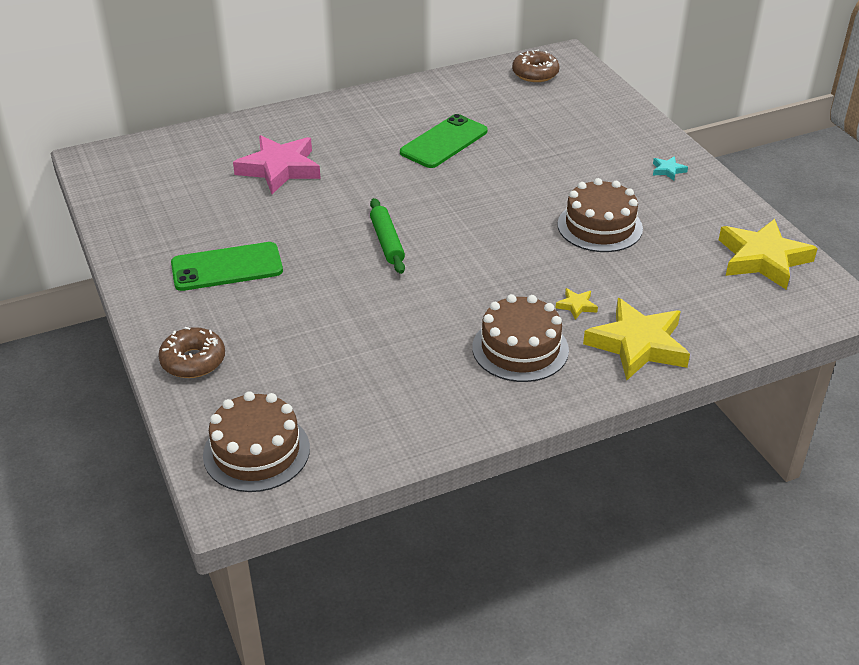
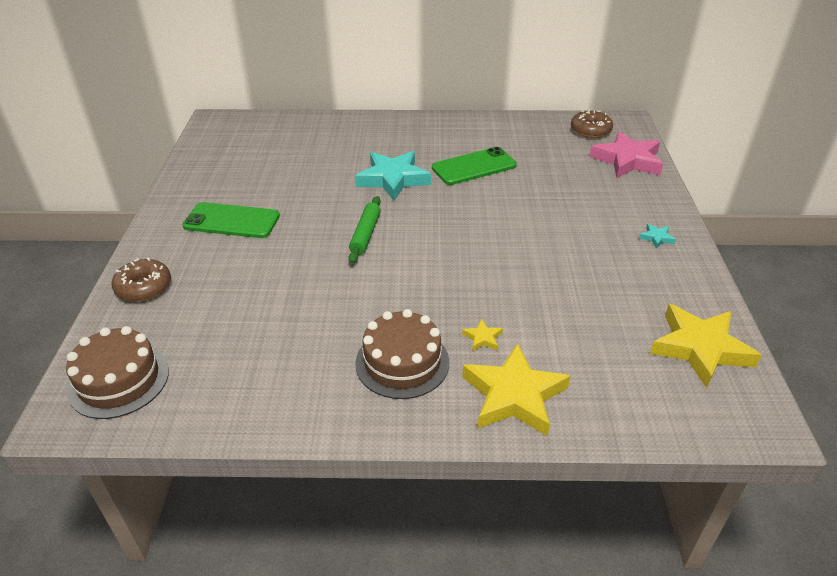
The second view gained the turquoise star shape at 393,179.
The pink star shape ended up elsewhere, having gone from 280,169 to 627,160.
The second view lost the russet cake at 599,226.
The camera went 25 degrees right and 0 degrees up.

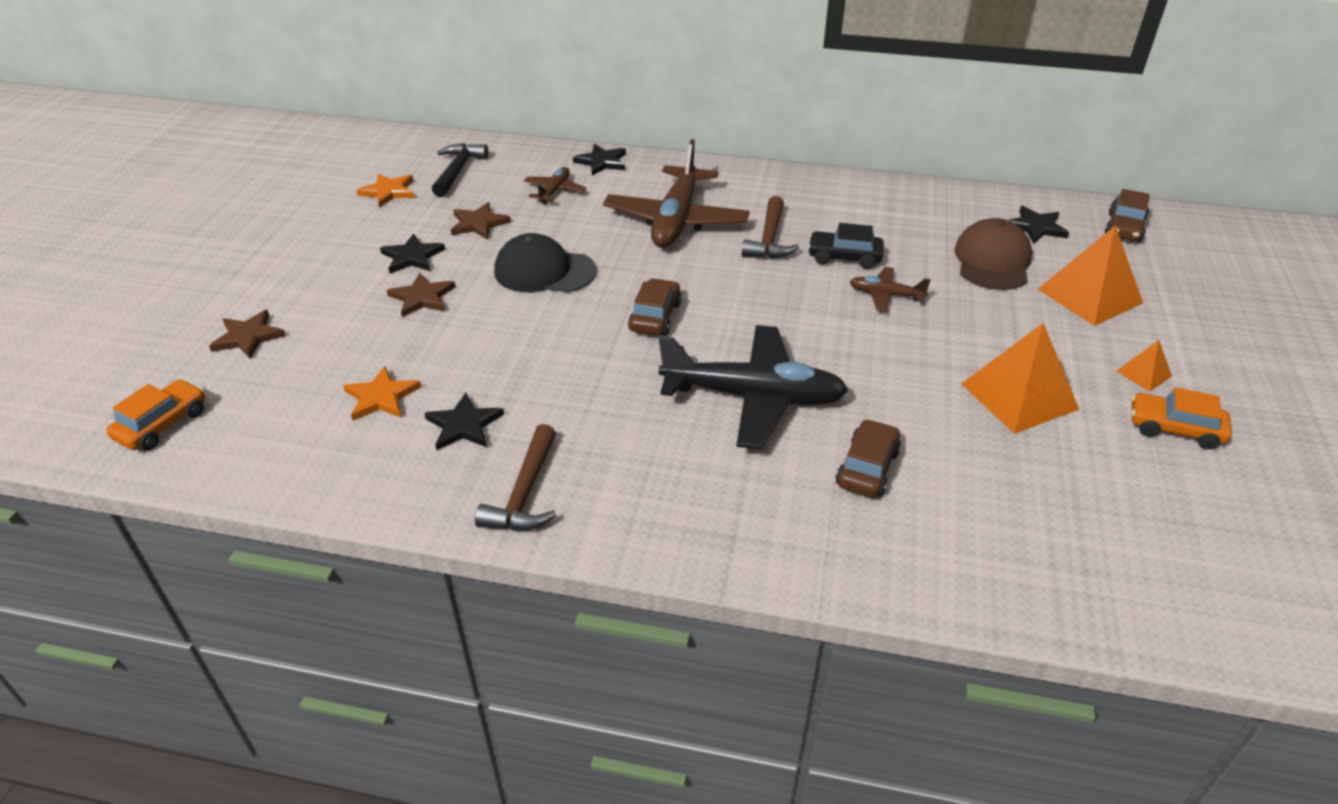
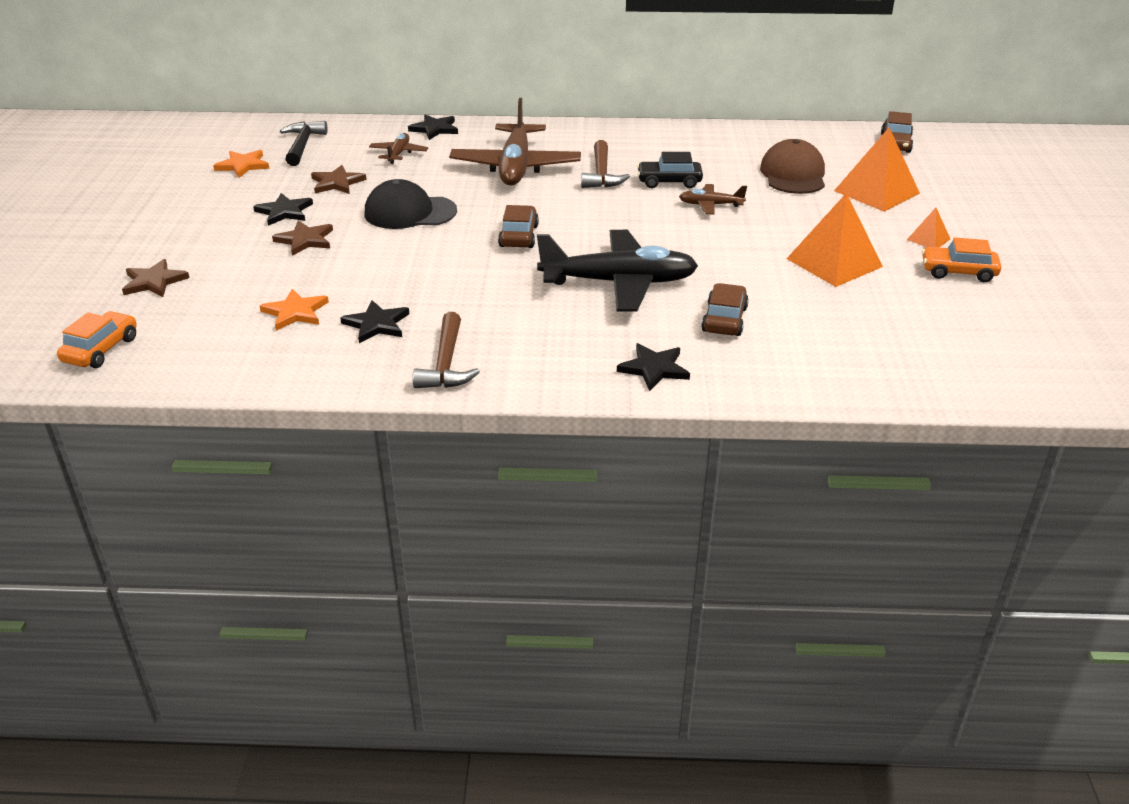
The jet-black star shape ended up elsewhere, having gone from 1036,227 to 654,369.
The camera went 10 degrees left and 5 degrees down.

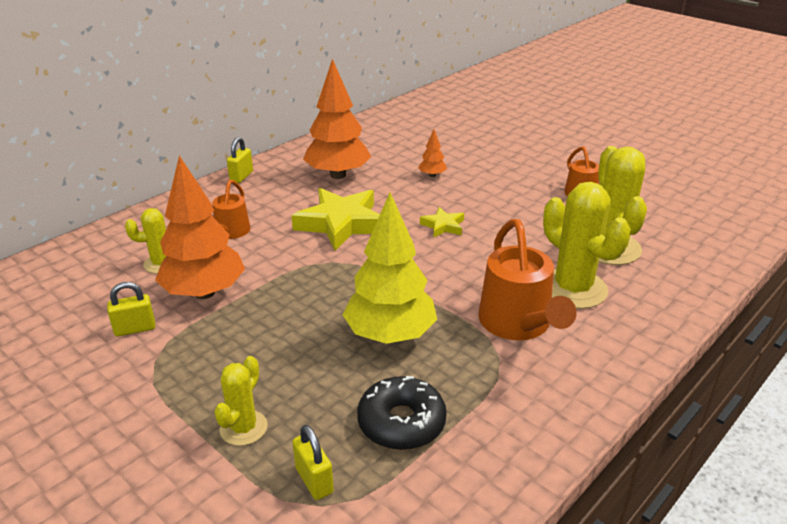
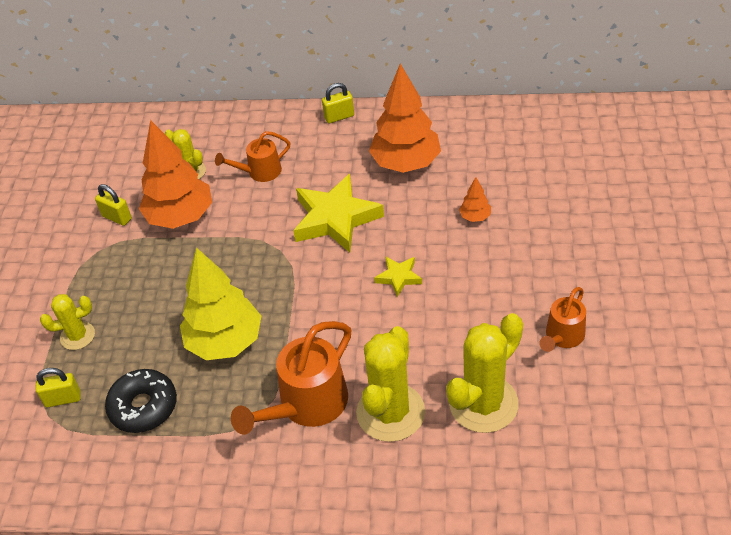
The bright yellow padlock at 314,480 ended up facing another way, 60 degrees clockwise from before.
The camera went 55 degrees right and 15 degrees up.

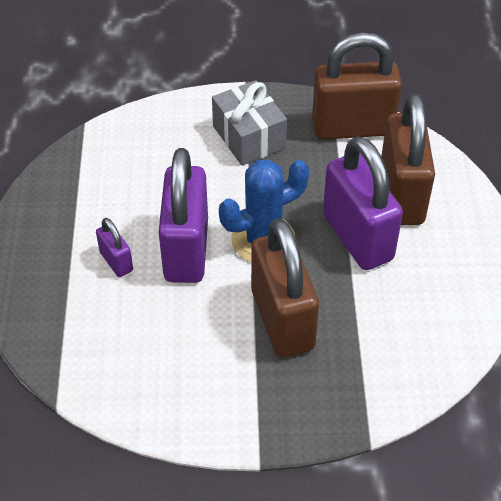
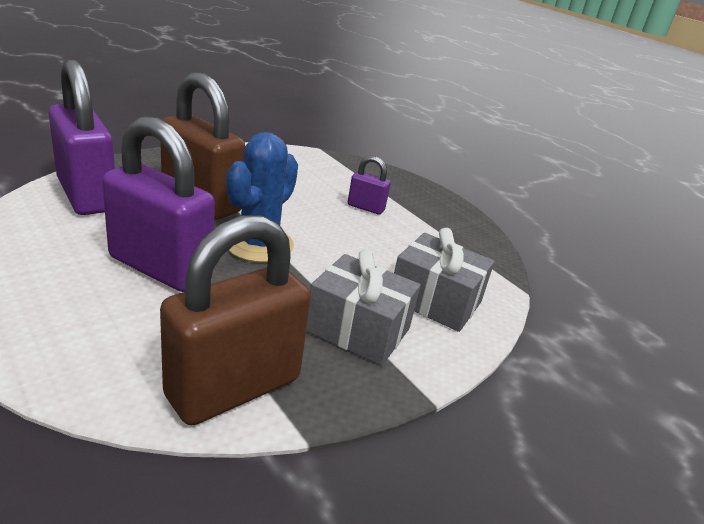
The royal purple padlock ended up elsewhere, having gone from 186,250 to 87,195.
The second view gained the grey wrapped gift at 435,301.
The second view lost the russet padlock at 401,195.
The camera went 140 degrees right and 20 degrees down.

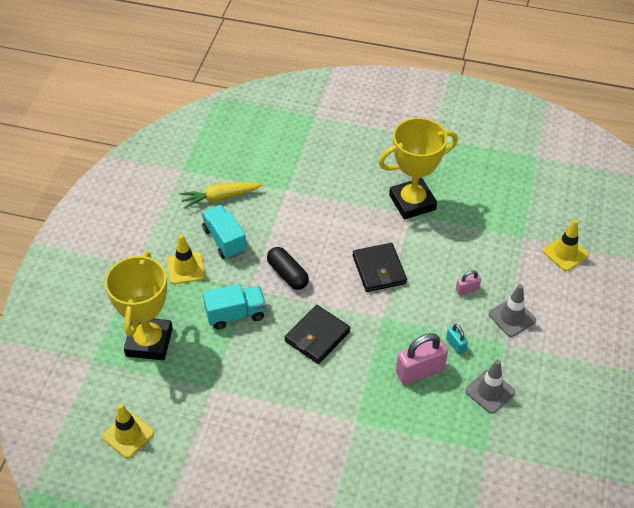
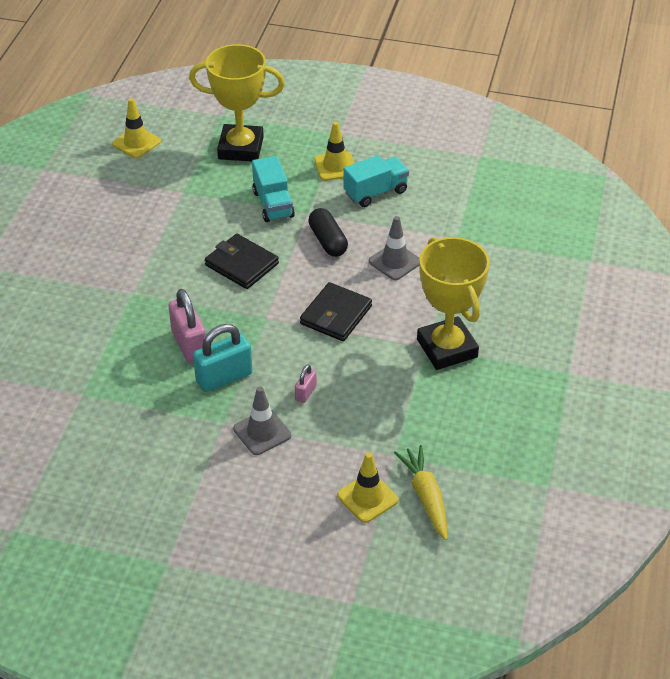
The size of the turquoise padlock at 455,345 changed by a factor of 1.96.
The pink padlock at 467,289 ended up facing another way, 45 degrees clockwise from before.
The jet-black card wallet at 379,270 ended up facing another way, 45 degrees counterclockwise from before.
The jet-black capsule at 287,274 ended up facing another way, 75 degrees counterclockwise from before.
The grey road cone ended up elsewhere, having gone from 490,391 to 395,262.
The bright yellow root vegetable ended up elsewhere, having gone from 220,197 to 426,497.
The camera went 90 degrees right and 5 degrees down.

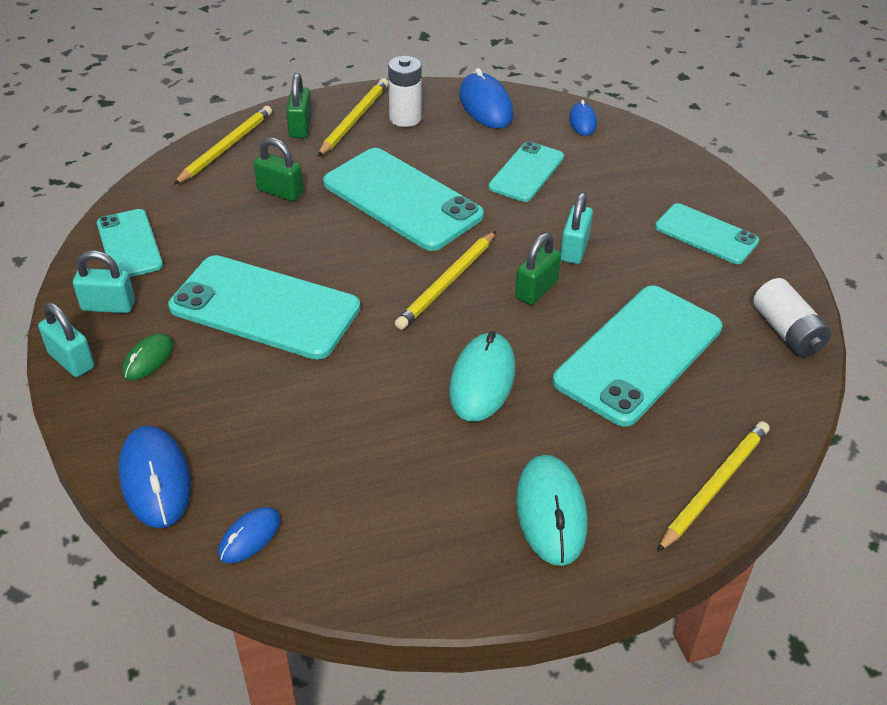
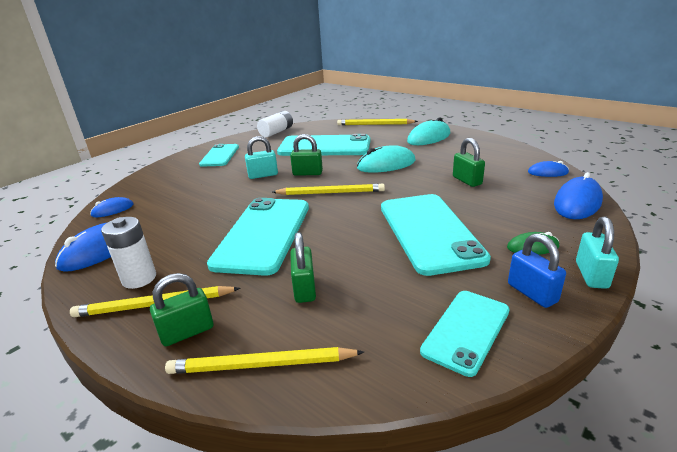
The second view gained the emerald padlock at 467,180.
What was the turquoise padlock at 108,306 turned into the cobalt padlock at 532,293.
The second view lost the turquoise smartphone at 526,172.
The camera went 120 degrees left and 15 degrees down.

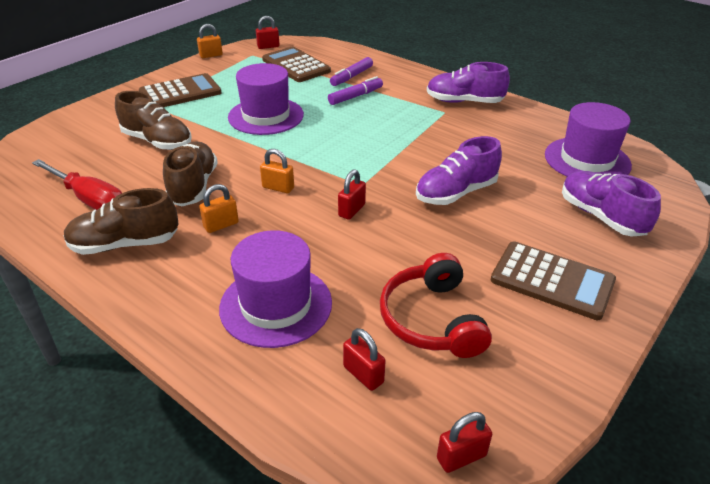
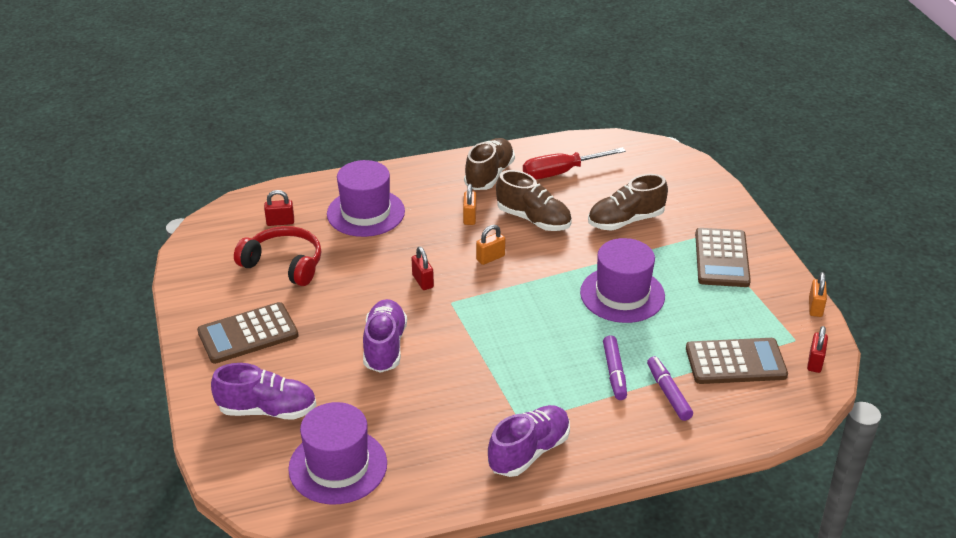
The second view lost the red padlock at 461,457.
The camera went 125 degrees right and 0 degrees up.

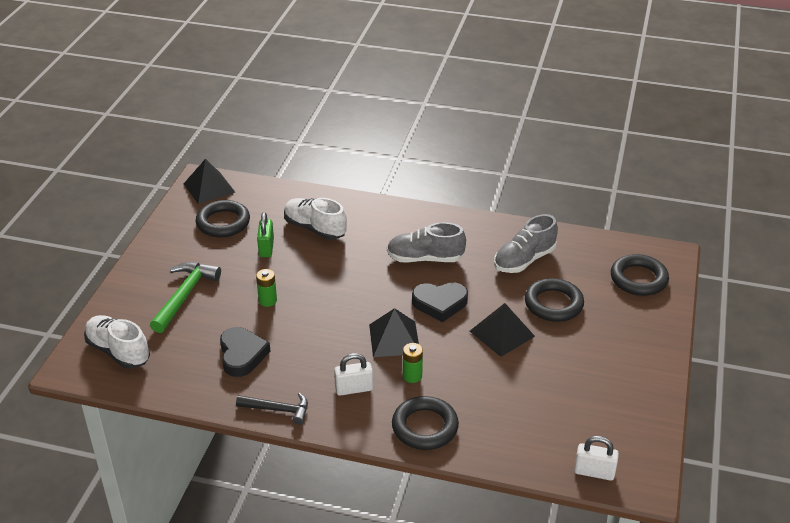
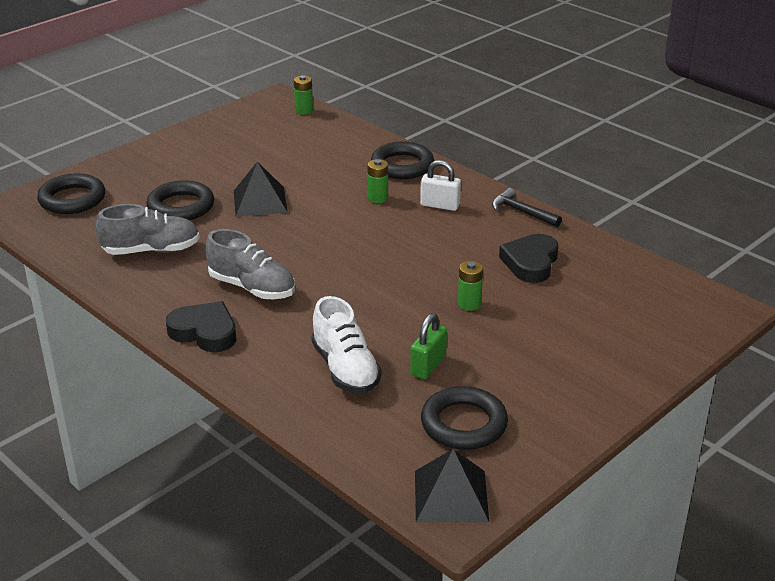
The jet-black love heart ended up elsewhere, having gone from 440,304 to 204,332.
Where the snow-white padlock stood at 594,472, the emerald battery came to stand at 304,110.
The second view lost the snow-white lace-up shoe at 118,351.
The second view lost the emerald claw hammer at 184,296.
The second view lost the jet-black solid pyramid at 394,339.
The camera went 150 degrees left and 5 degrees down.

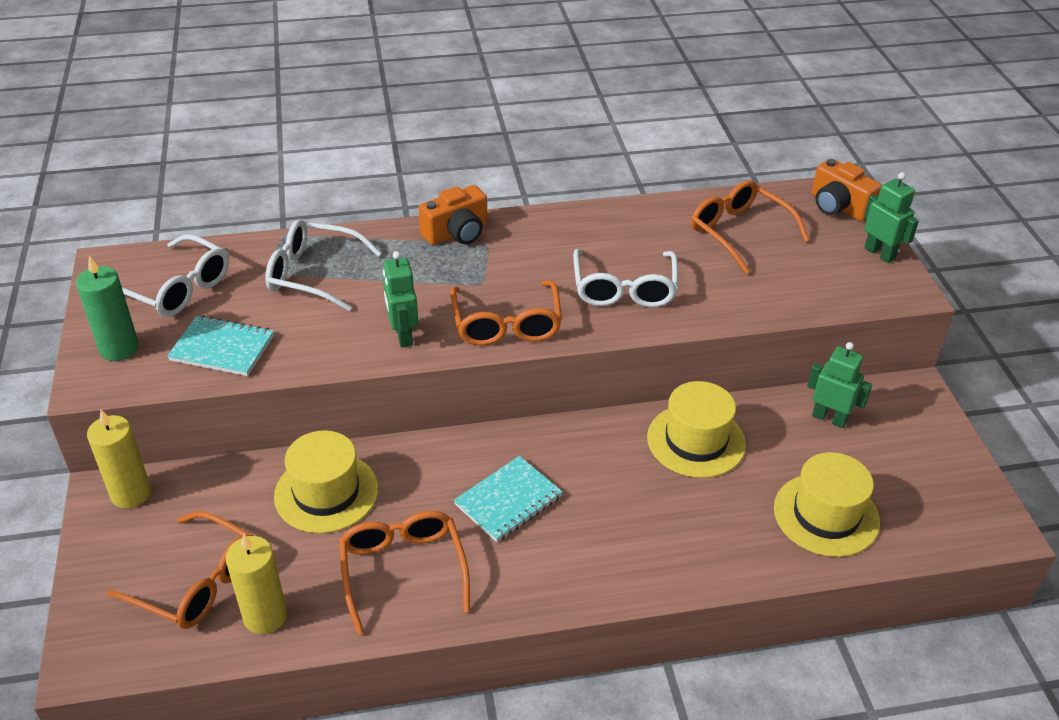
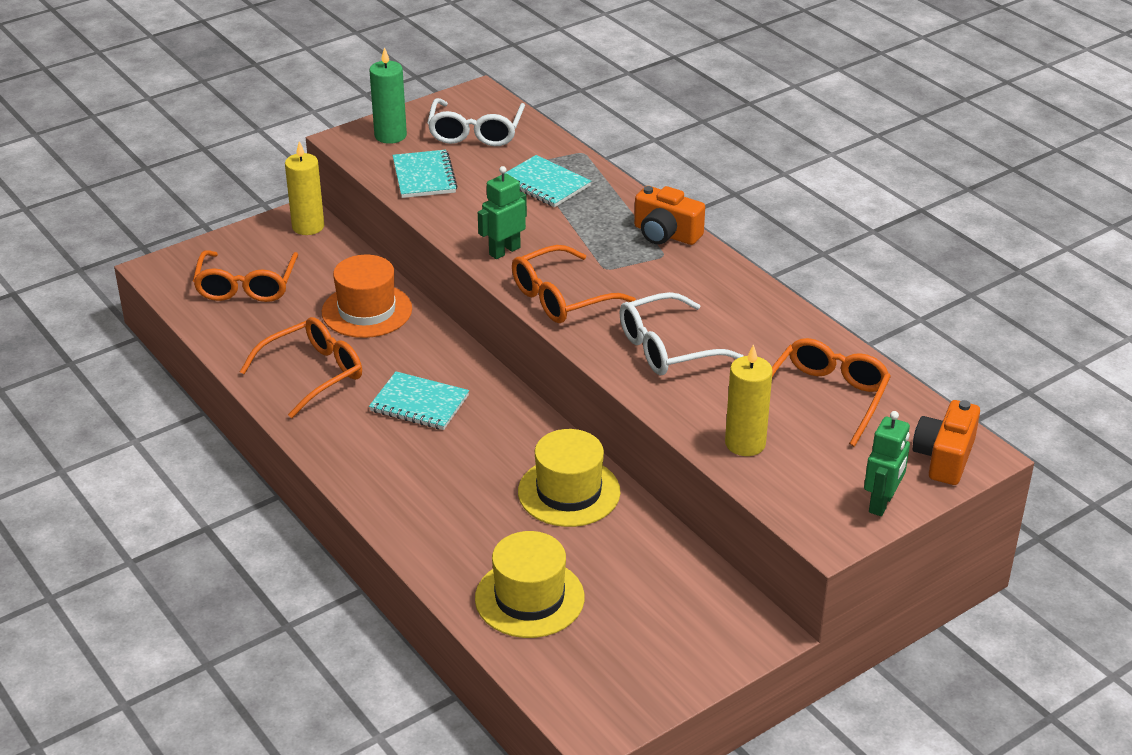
What was the bright yellow tall hat at 326,492 turned into the orange-coloured tall hat at 367,311.
Where the snow-white spectacles stood at 313,274, the turquoise notebook came to stand at 545,184.
The bright yellow candle ended up elsewhere, having gone from 265,616 to 745,443.
The second view lost the emerald robot at 829,418.
The camera went 65 degrees right and 5 degrees down.

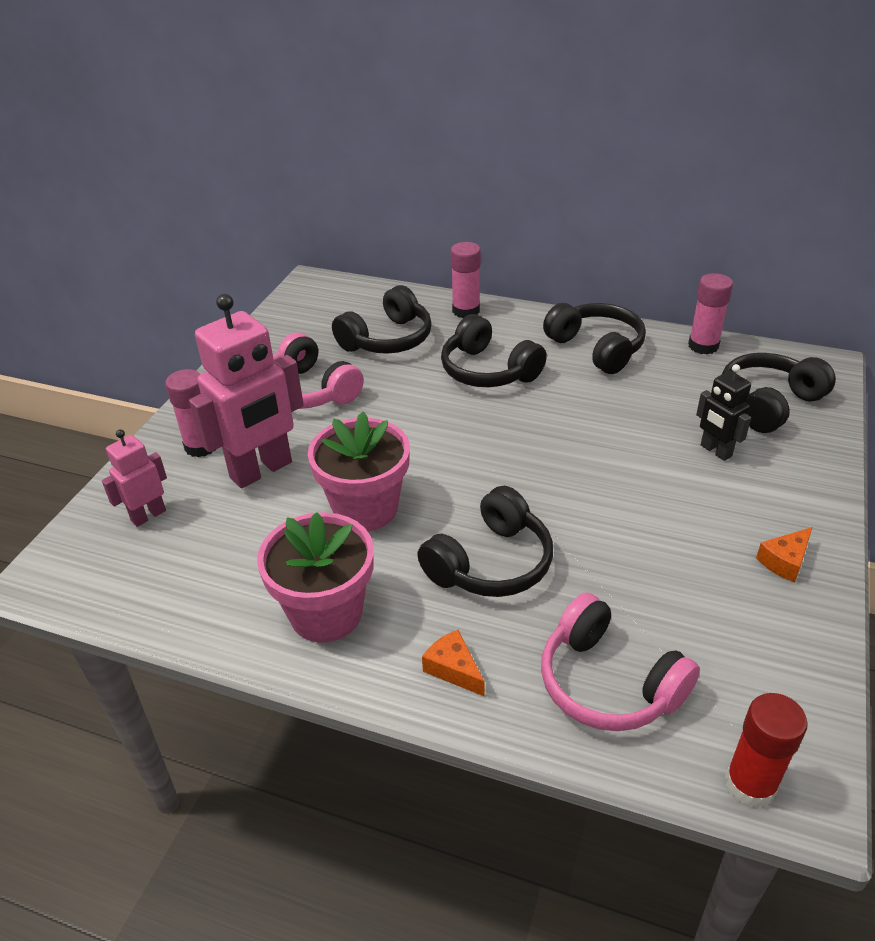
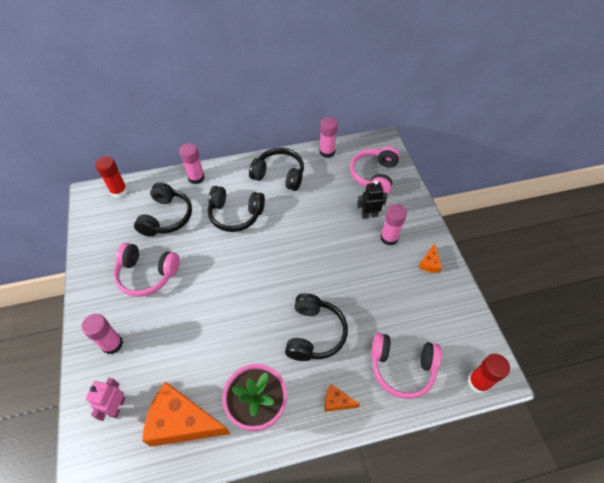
The second view gained the red glue at 119,191.
The second view gained the orange-coloured cheese wedge at 182,422.
What was the jet-black over-ear headphones at 768,403 turned into the pink over-ear headphones at 374,175.
The jet-black robot at 715,451 ended up facing another way, 150 degrees clockwise from before.
The second view gained the pink glue at 389,238.
The second view lost the pink robot at 261,470.
The second view lost the pink potted plant at 365,509.
The camera went 35 degrees left and 15 degrees up.

